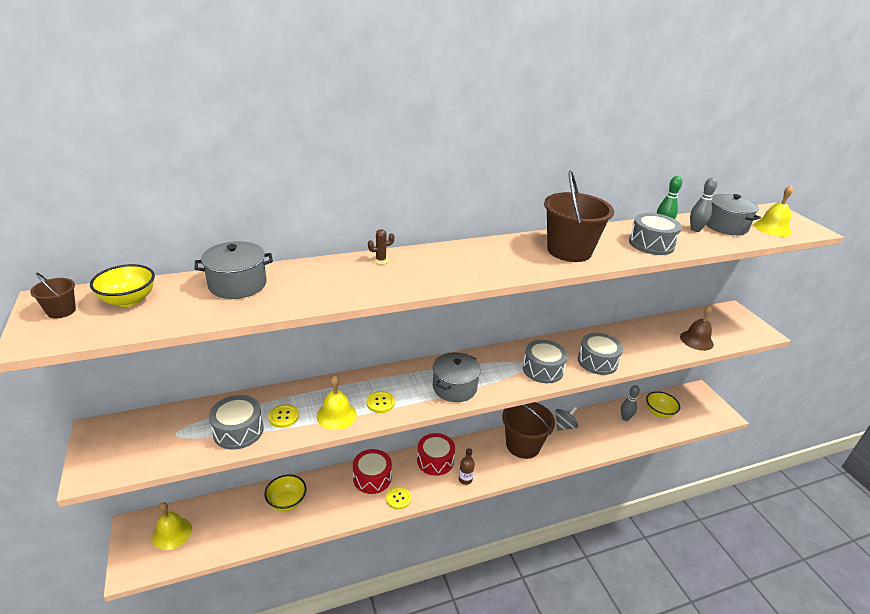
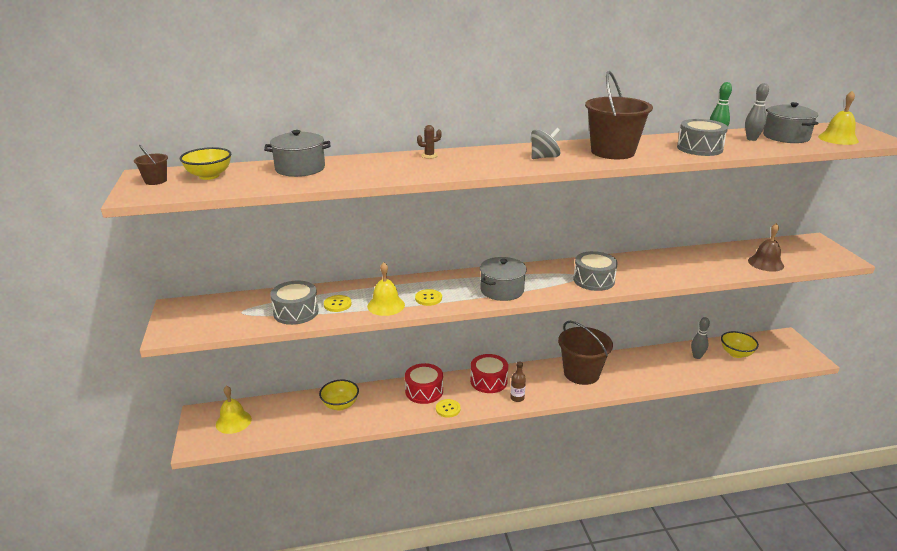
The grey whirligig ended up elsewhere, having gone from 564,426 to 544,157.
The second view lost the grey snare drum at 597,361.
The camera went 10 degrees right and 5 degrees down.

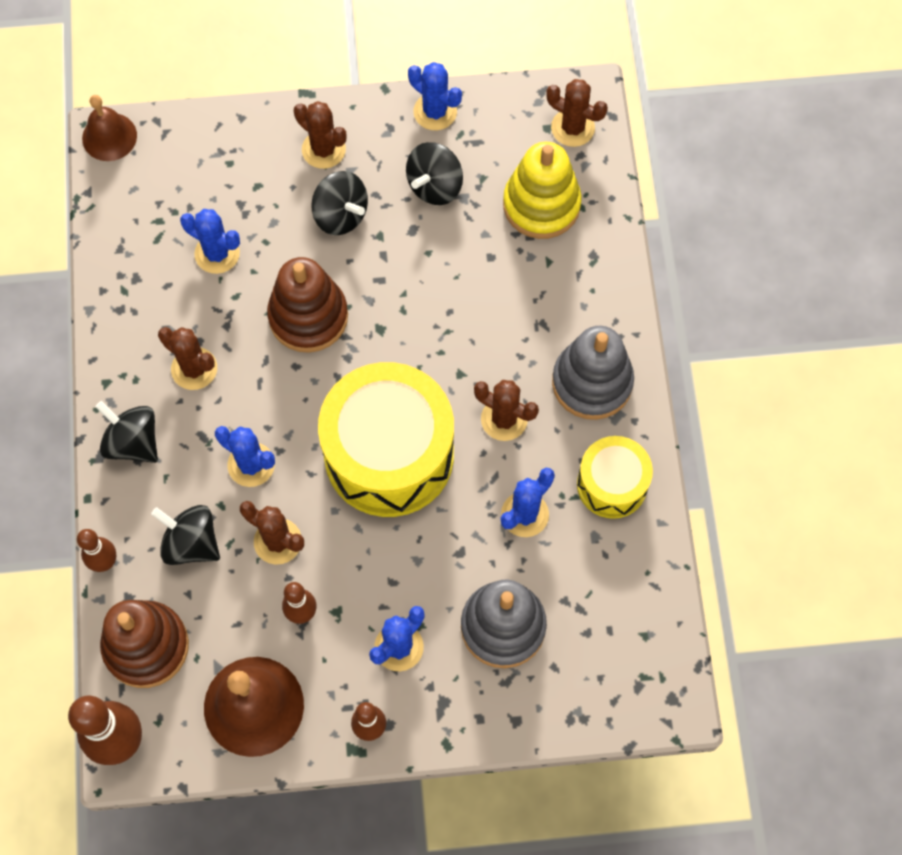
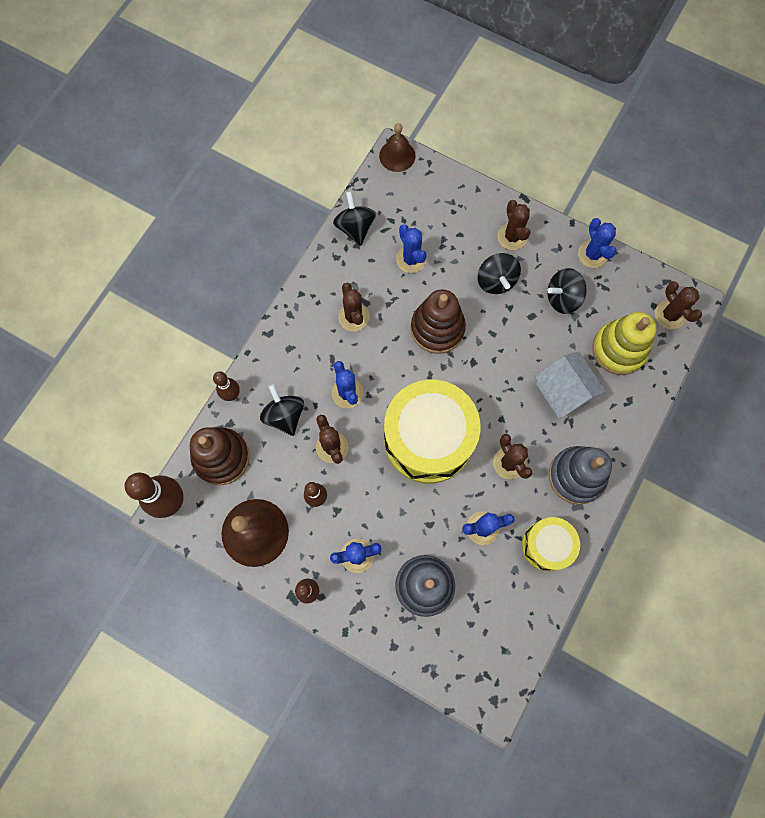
The jet-black whirligig ended up elsewhere, having gone from 133,442 to 355,228.
The second view gained the snow-white cottage at 564,391.
The camera went 35 degrees right and 5 degrees up.

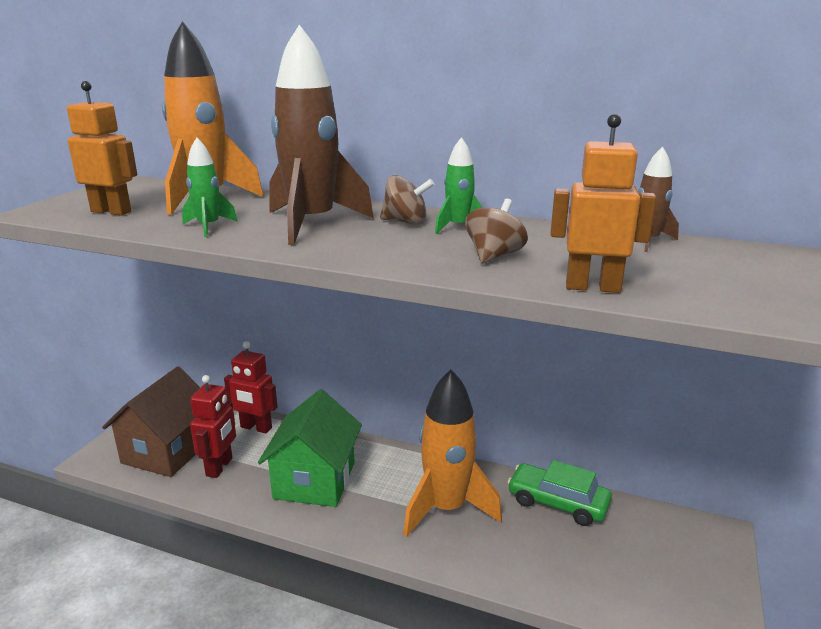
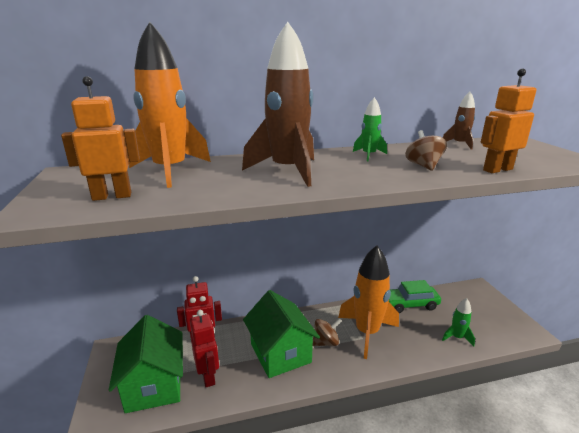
What was the russet cottage at 167,451 turned into the emerald cottage at 154,385.
The russet whirligig ended up elsewhere, having gone from 406,222 to 325,342.
The emerald spaceship ended up elsewhere, having gone from 209,227 to 457,337.
The camera went 35 degrees left and 0 degrees up.

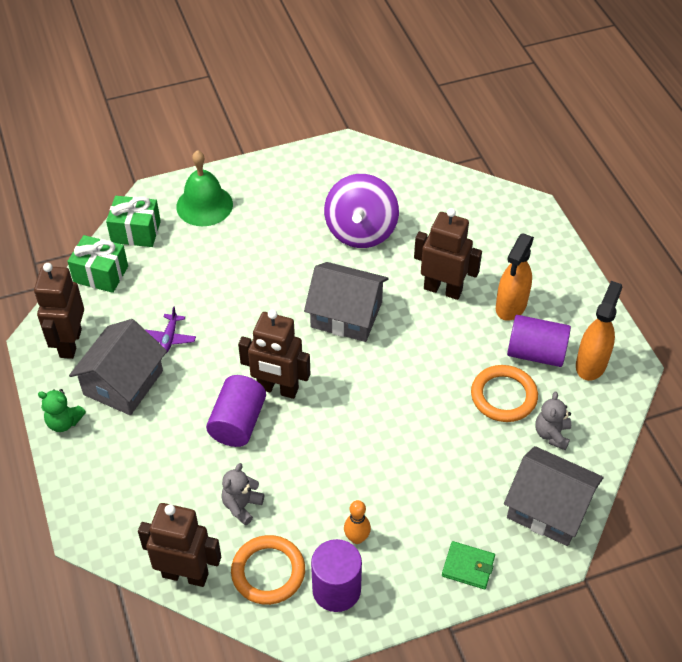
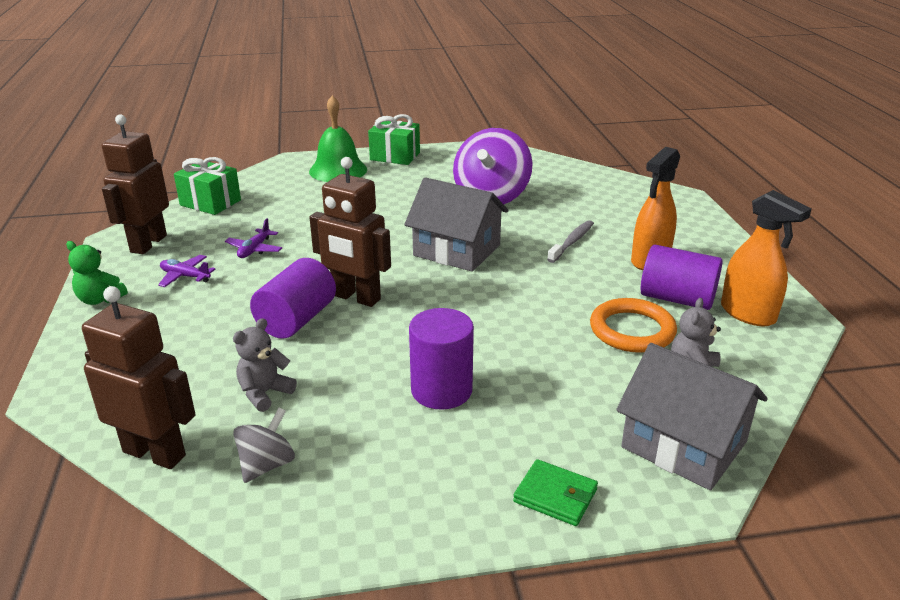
Where the grey cottage stood at 123,382, the royal purple toy plane came to stand at 185,276.
Where the orange-coloured ring stood at 268,572, the grey whirligig came to stand at 267,465.
The emerald wrapped gift ended up elsewhere, having gone from 136,232 to 395,156.
The royal purple solid cylinder ended up elsewhere, having gone from 336,590 to 441,390.
Where the russet robot stood at 443,289, the grey toothbrush came to stand at 572,242.
The orange-coloured sprayer at 591,364 ended up facing another way, 105 degrees clockwise from before.
The second view lost the orange-coloured skittle at 357,538.
The camera went 10 degrees right and 20 degrees down.

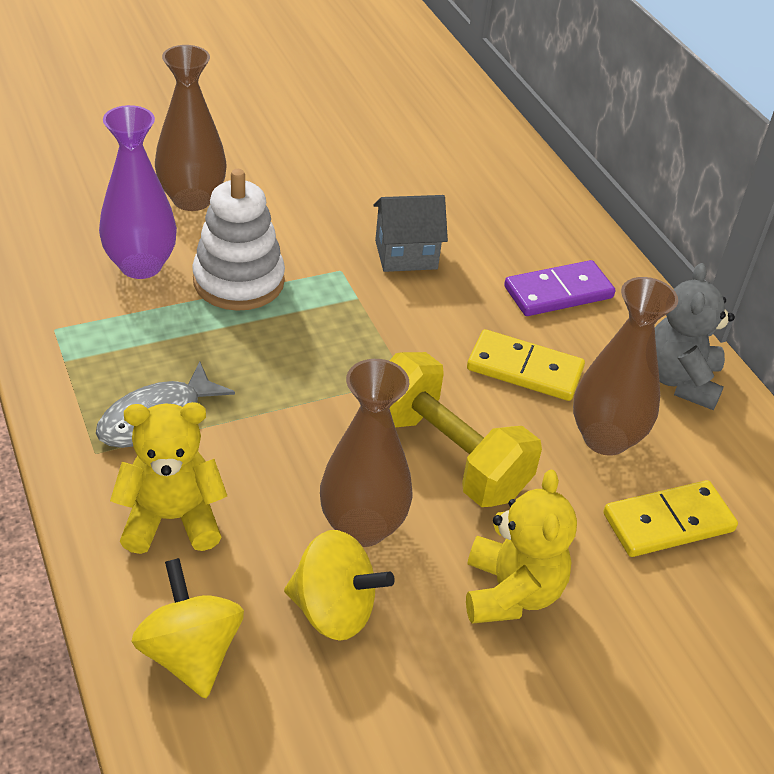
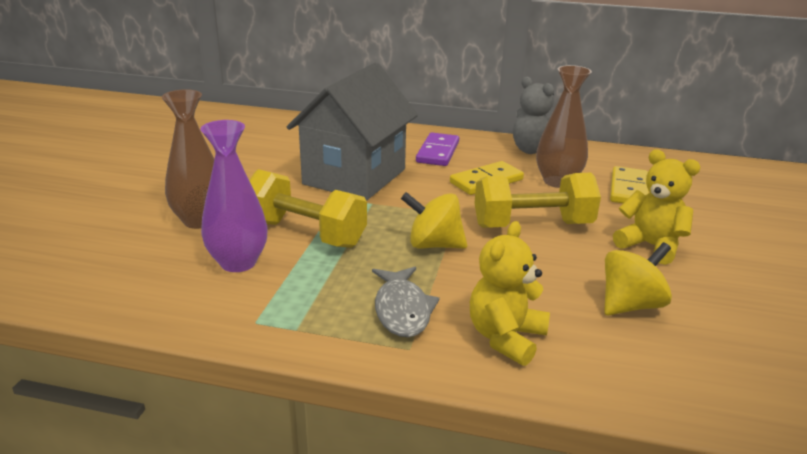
Where the snow-white stacking toy stood at 238,281, the bright yellow dumbbell came to stand at 305,233.
The size of the grey cottage at 406,255 changed by a factor of 2.10.
The bright yellow whirligig ended up elsewhere, having gone from 190,654 to 434,245.
The second view lost the russet tall vase at 362,527.
The camera went 50 degrees left and 15 degrees down.

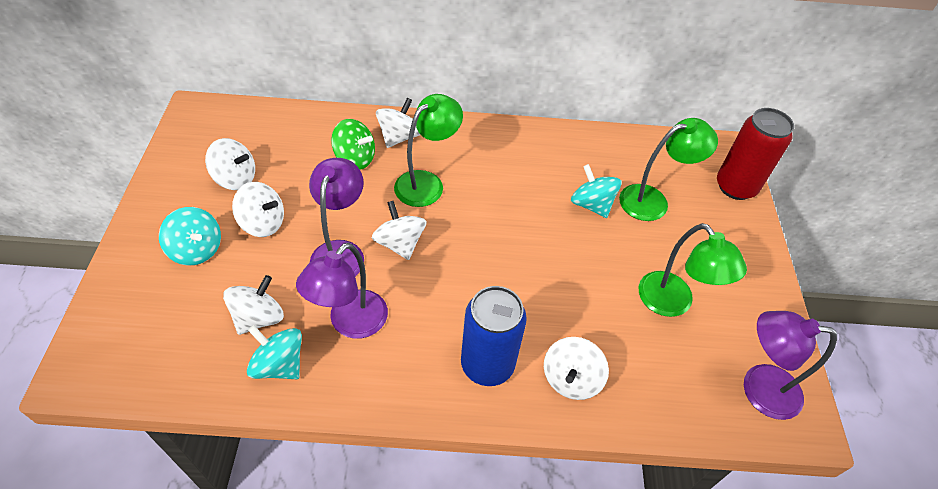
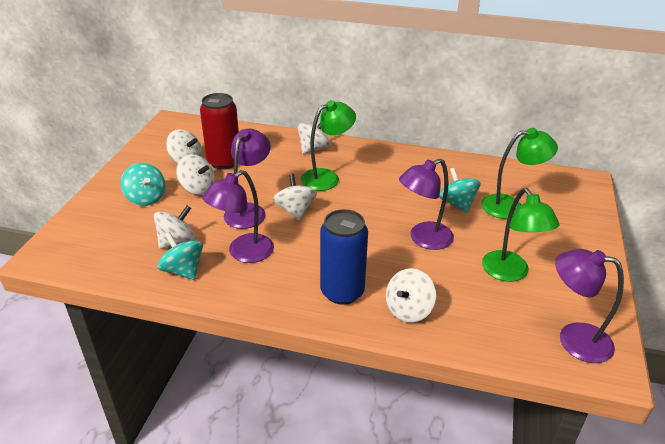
The red soda can ended up elsewhere, having gone from 735,187 to 224,162.
The second view gained the royal purple desk lamp at 423,239.
The second view lost the emerald whirligig at 355,158.
The camera went 15 degrees right and 15 degrees down.

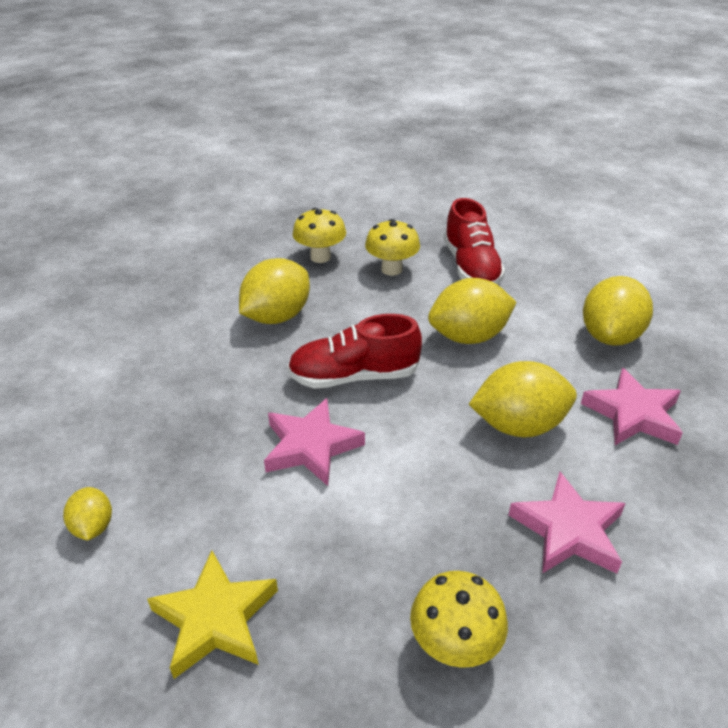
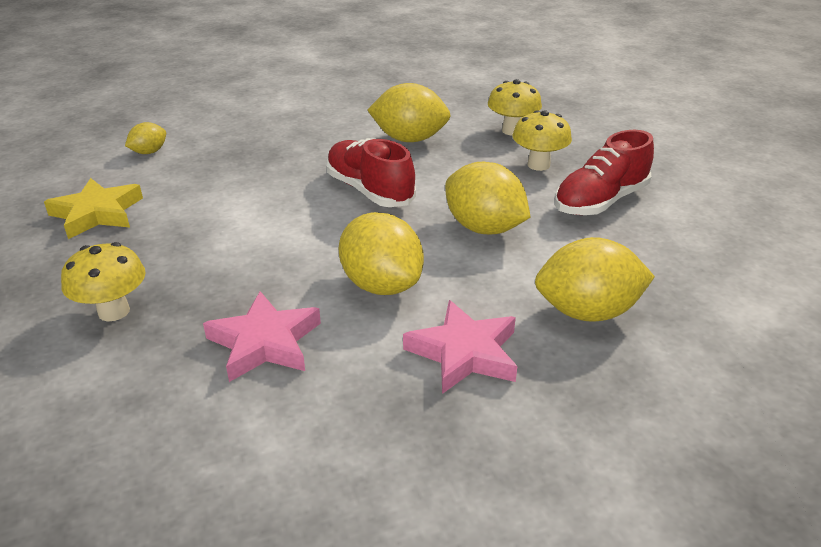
The second view lost the pink star shape at 311,446.
The camera went 60 degrees right and 5 degrees down.

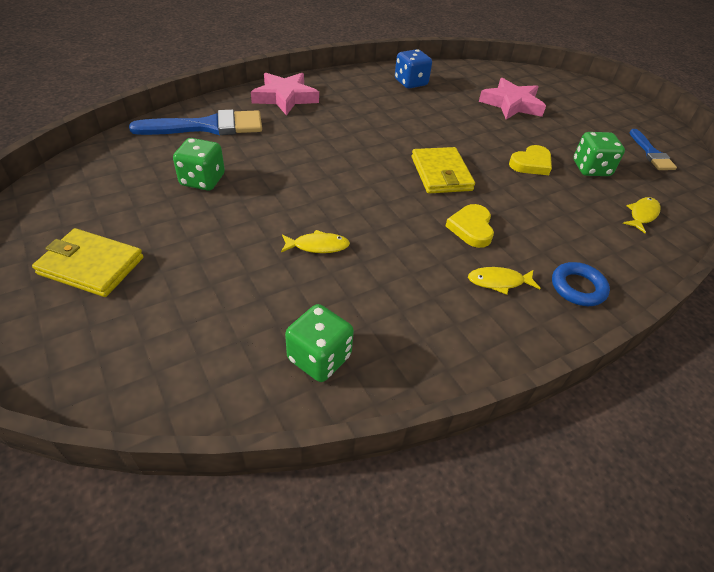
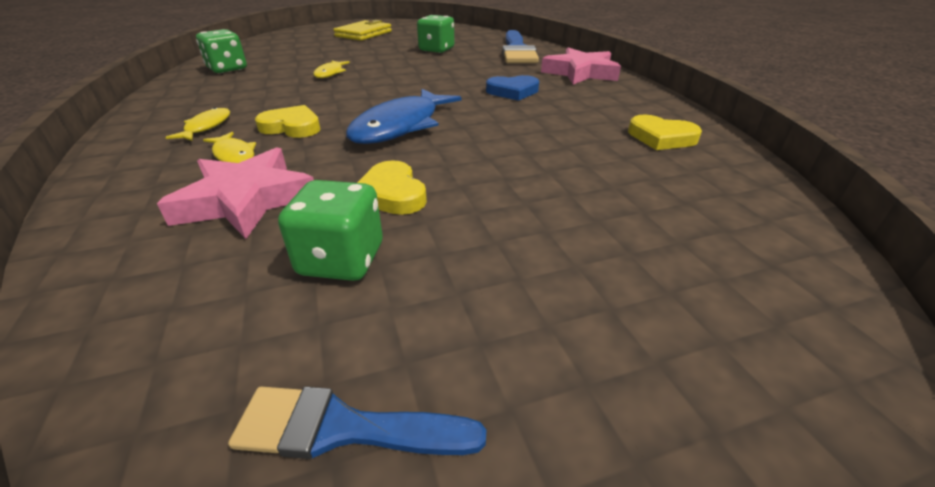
The pink star shape ended up elsewhere, having gone from 511,104 to 246,200.
The bright yellow fish figure ended up elsewhere, having gone from 642,215 to 234,155.
Where the bright yellow card wallet stood at 441,174, the cobalt fish figure came to stand at 401,126.
The second view gained the cobalt love heart at 513,91.
Where the cobalt die stood at 410,83, the bright yellow love heart came to stand at 661,137.
The second view lost the cobalt ring at 578,287.
The camera went 105 degrees right and 10 degrees down.

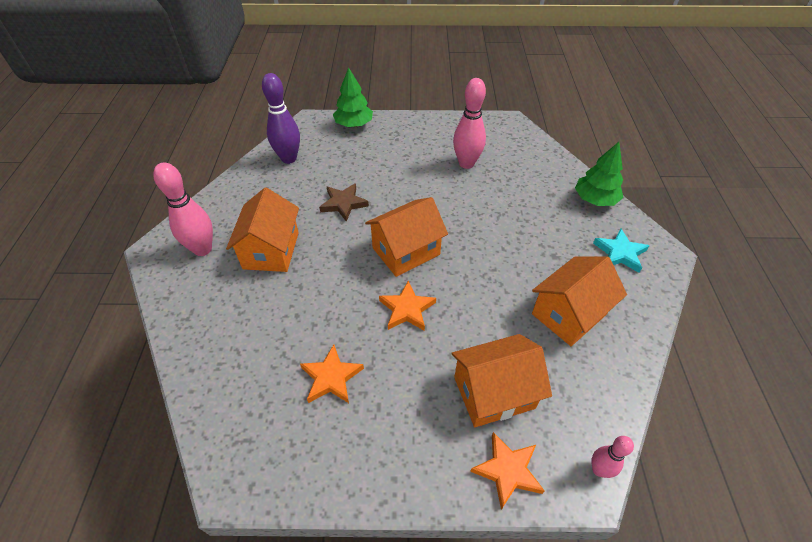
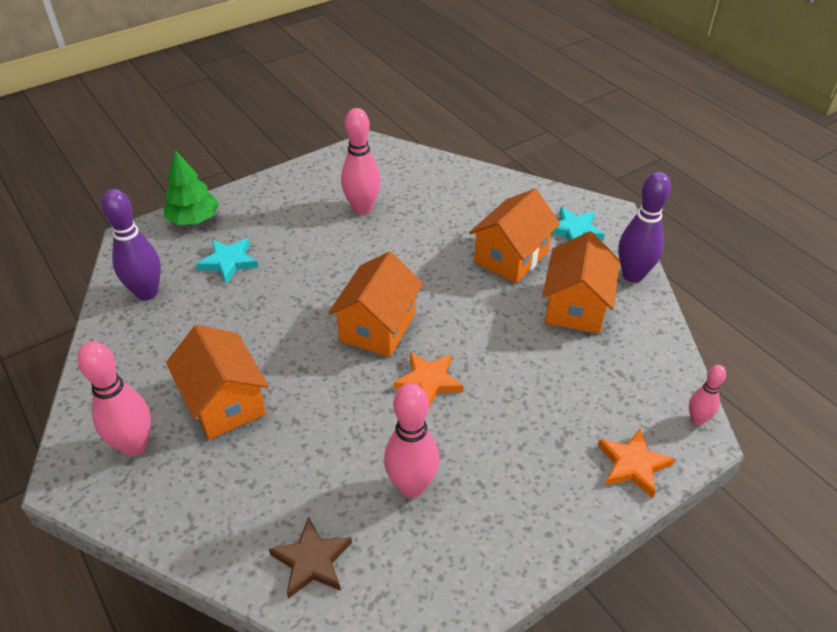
The second view gained the turquoise star shape at 229,262.
The russet star shape ended up elsewhere, having gone from 343,203 to 312,561.
Where the orange-coloured star shape stood at 331,377, the pink skittle came to stand at 412,486.
The orange-coloured cottage ended up elsewhere, having gone from 494,392 to 511,257.
The second view gained the royal purple skittle at 633,275.
The second view lost the emerald fir tree at 595,199.
The camera went 35 degrees left and 5 degrees down.

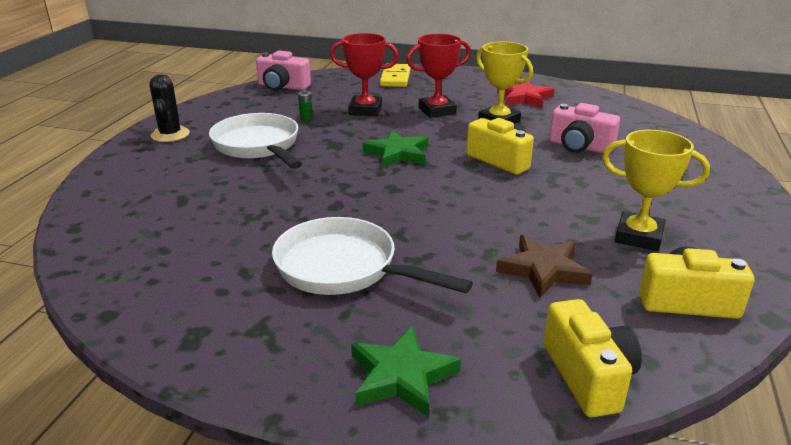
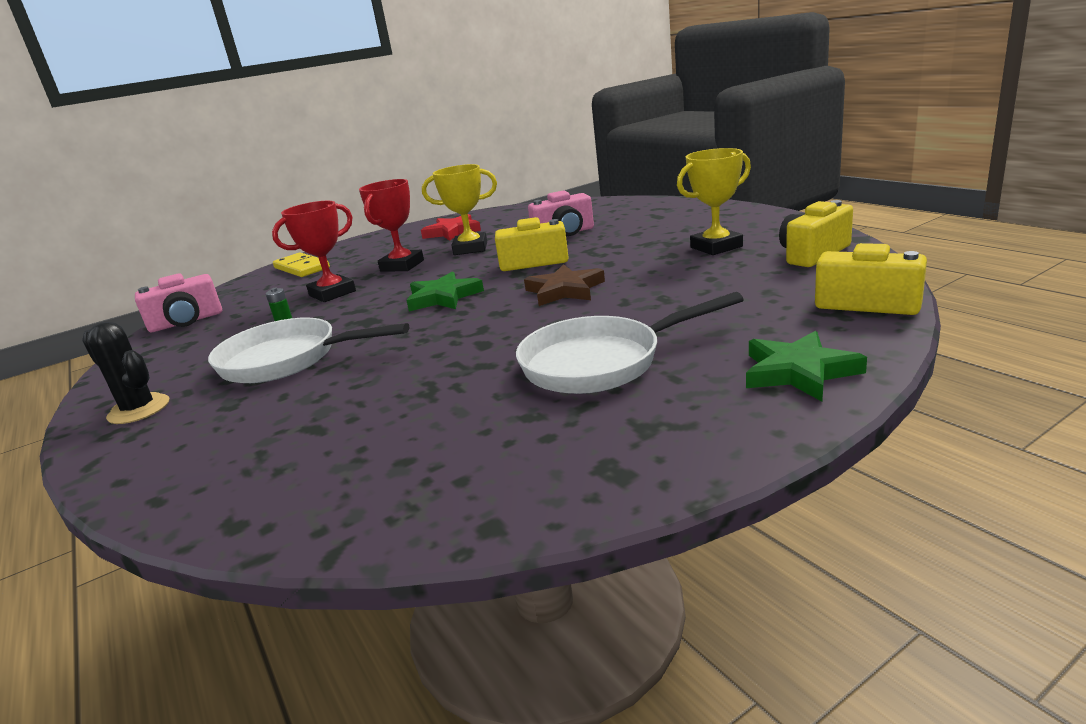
The russet star shape ended up elsewhere, having gone from 543,270 to 565,290.
The camera went 45 degrees left and 5 degrees down.

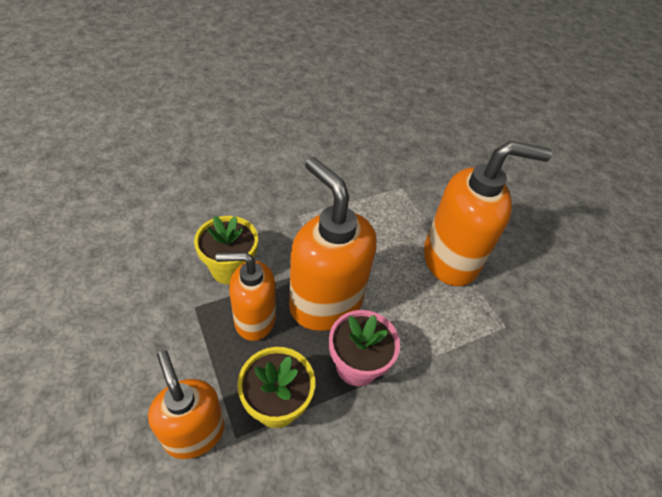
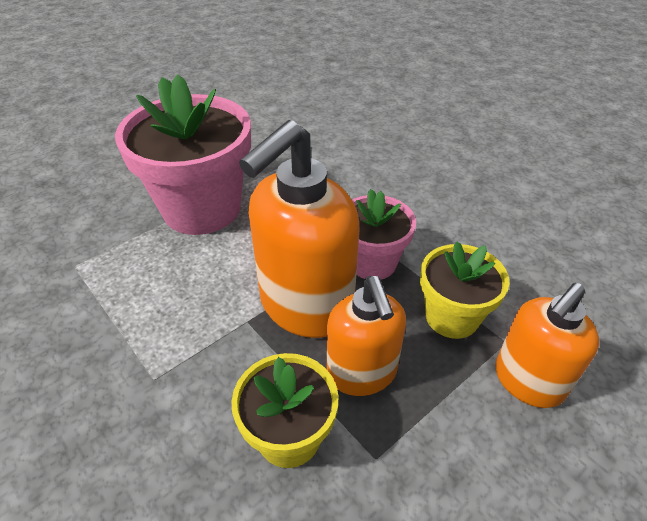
Where the orange-coloured soap pump stood at 451,260, the pink potted plant came to stand at 202,208.
The camera went 100 degrees left and 5 degrees down.

